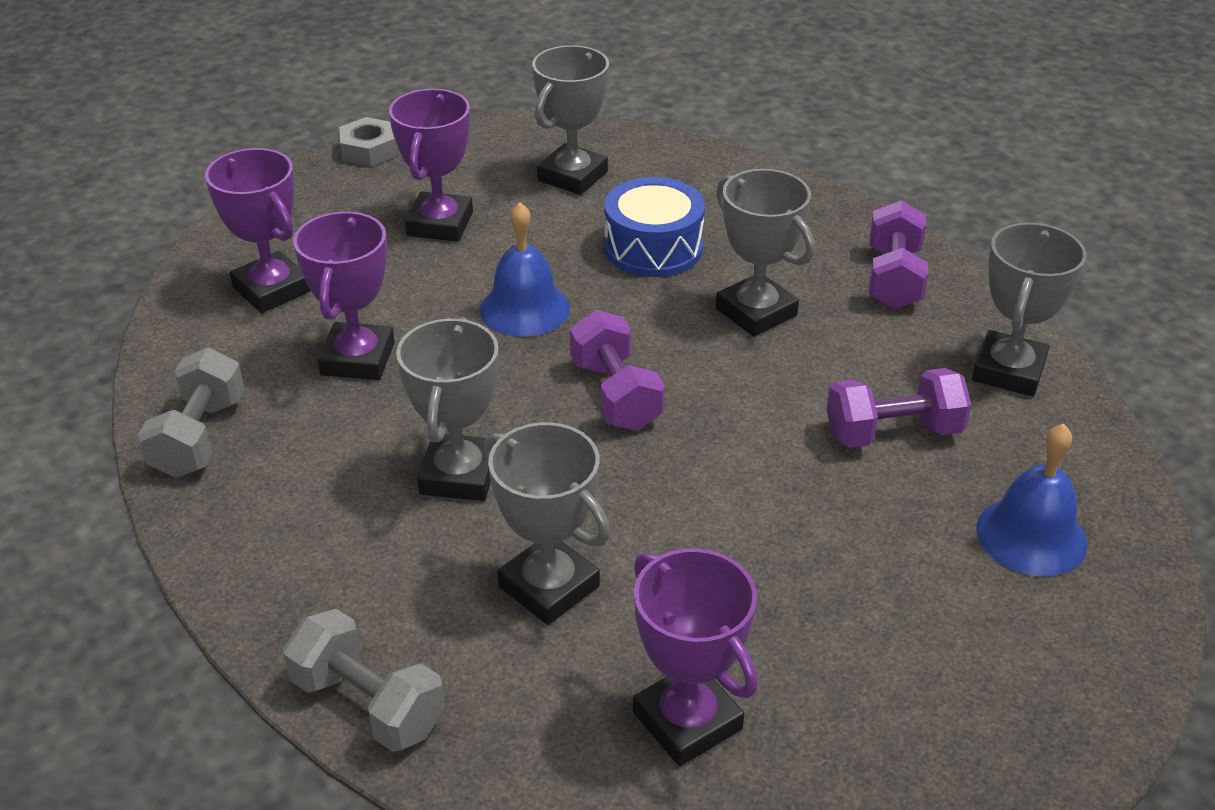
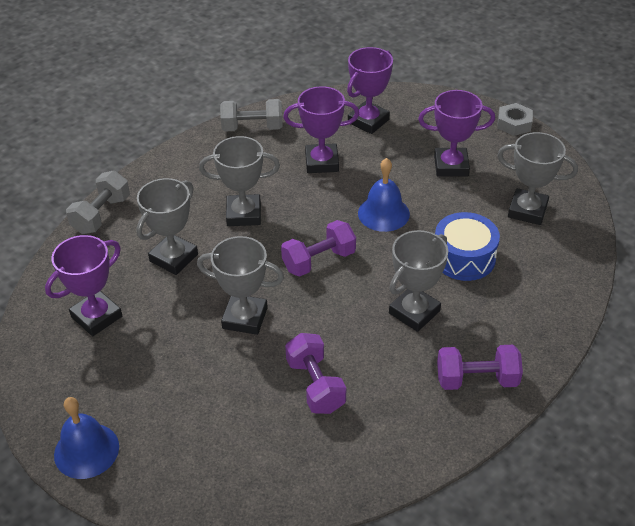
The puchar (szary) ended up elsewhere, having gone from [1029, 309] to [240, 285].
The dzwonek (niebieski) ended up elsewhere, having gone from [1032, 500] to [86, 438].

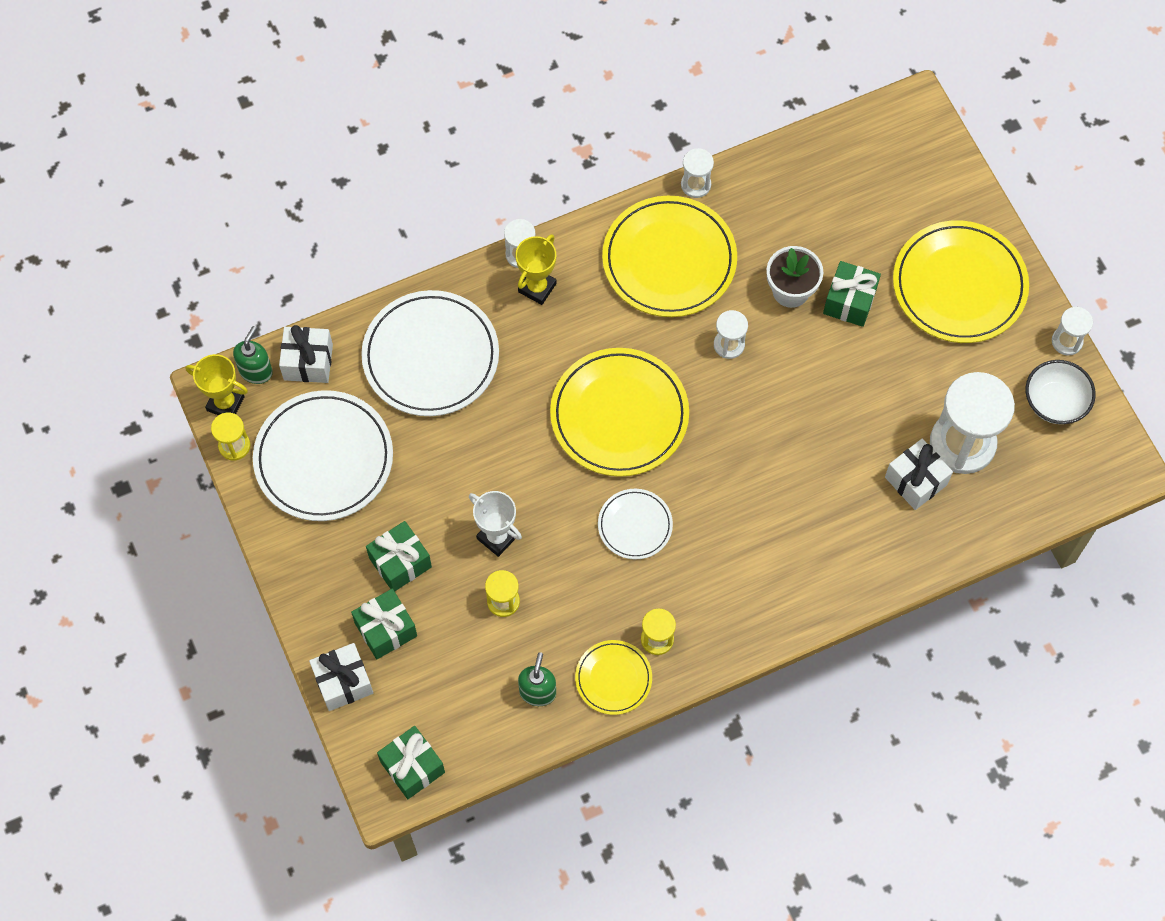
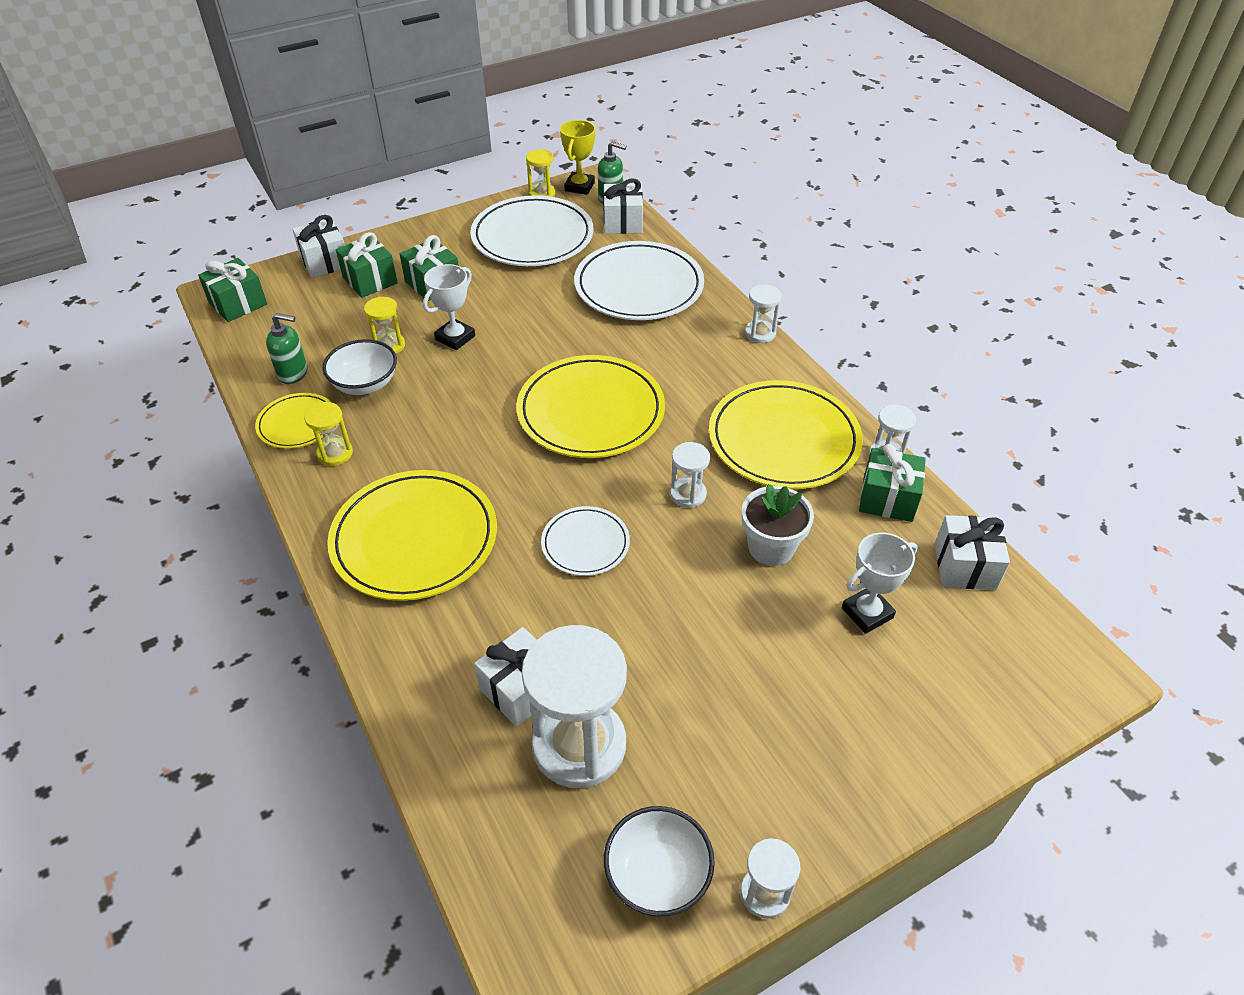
The second view lost the puchar (żółty) at [536, 269].
The second view gained the miska (biały) at [359, 367].
The second view gained the puchar (biały) at [880, 583].
The second view gained the prezent (biały) at [972, 552].
The talerz (biały) ended up elsewhere, having gone from [635, 524] to [585, 541].
The prezent (zielony) ended up elsewhere, having gone from [852, 294] to [892, 483].
The talerz (żółty) ended up elsewhere, having gone from [961, 281] to [412, 535].

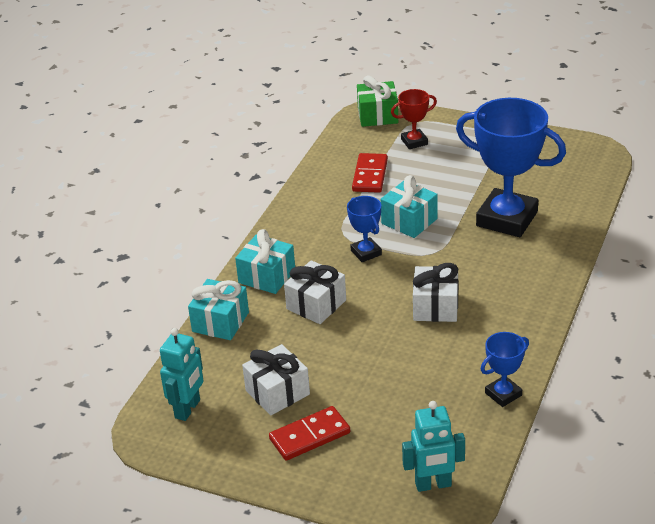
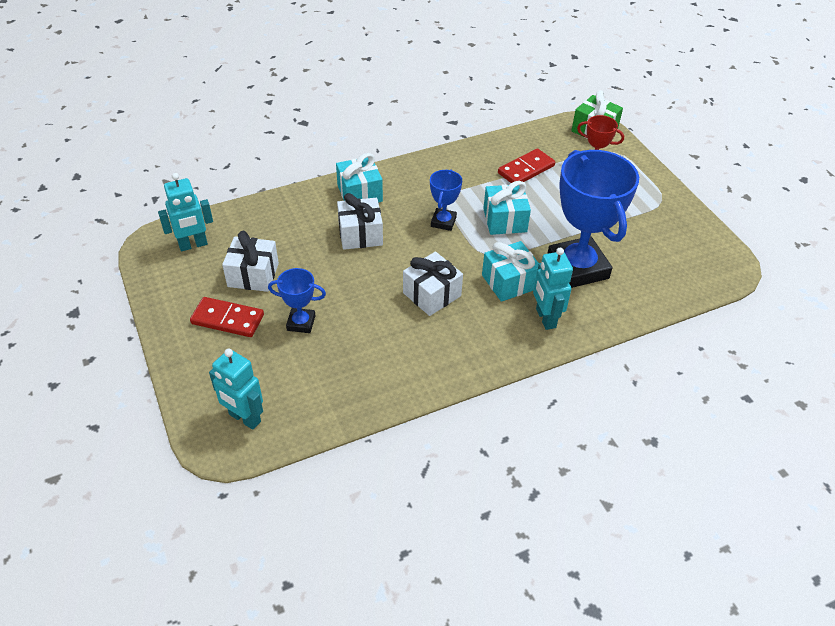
The second view gained the robot (turkusowy) at [553, 289].
The prezent (turkusowy) ended up elsewhere, having gone from [218, 309] to [510, 271].
The puchar (niebieski) ended up elsewhere, having gone from [505, 369] to [297, 300].

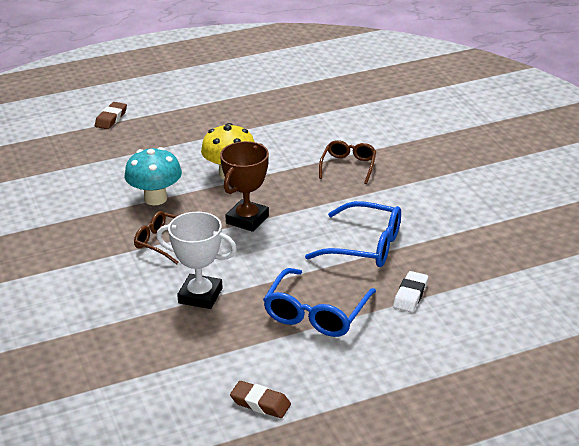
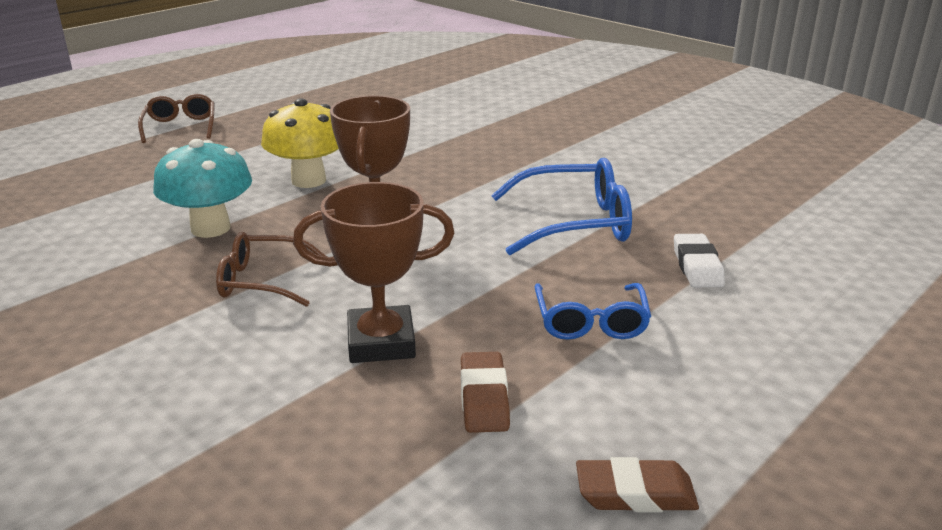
The gumka do mazania (brązowy) ended up elsewhere, having gone from [111, 115] to [485, 392].
The okulary (brązowy) ended up elsewhere, having gone from [347, 162] to [176, 118].
What was the puchar (biały) at [197, 260] turned into the puchar (brązowy) at [374, 272].
The size of the okulary (niebieski) at [319, 302] changed by a factor of 0.66.

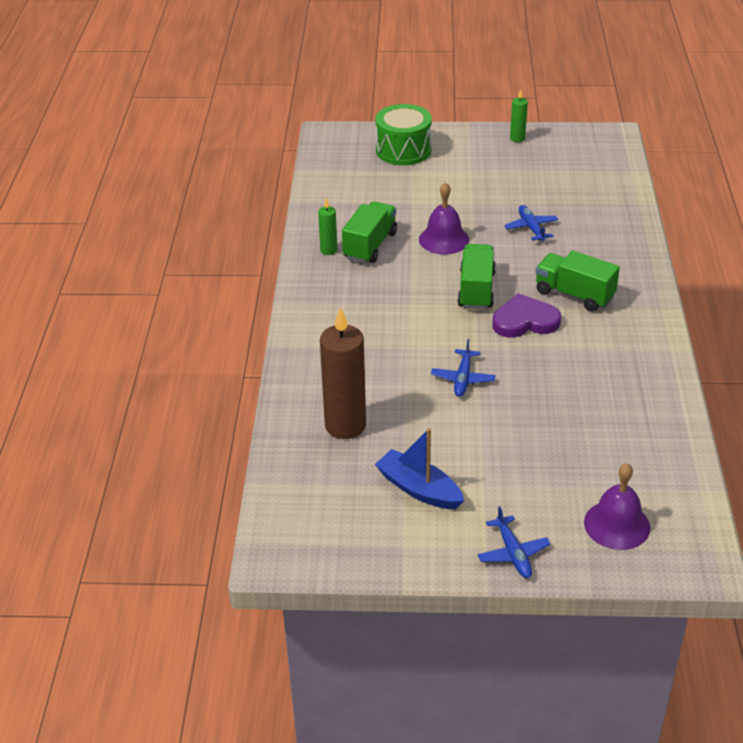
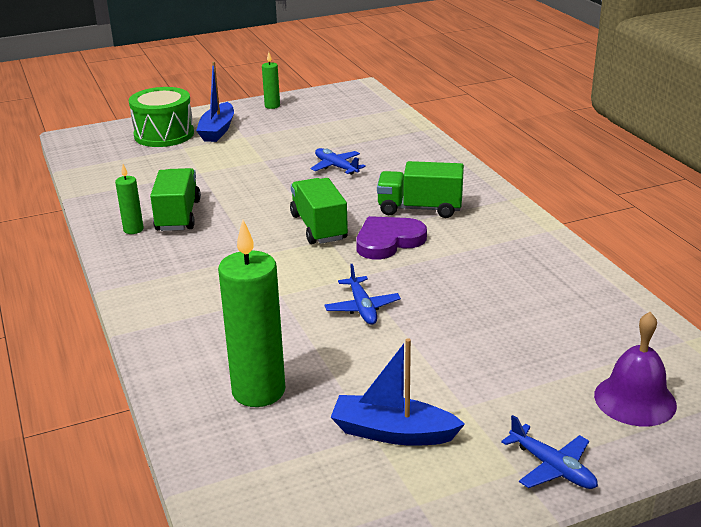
The second view lost the dzwonek (fioletowy) at [444, 218].
The second view gained the łódka (niebieski) at [215, 102].
What was the świeca (brązowy) at [343, 373] turned into the świeca (zielony) at [251, 313].

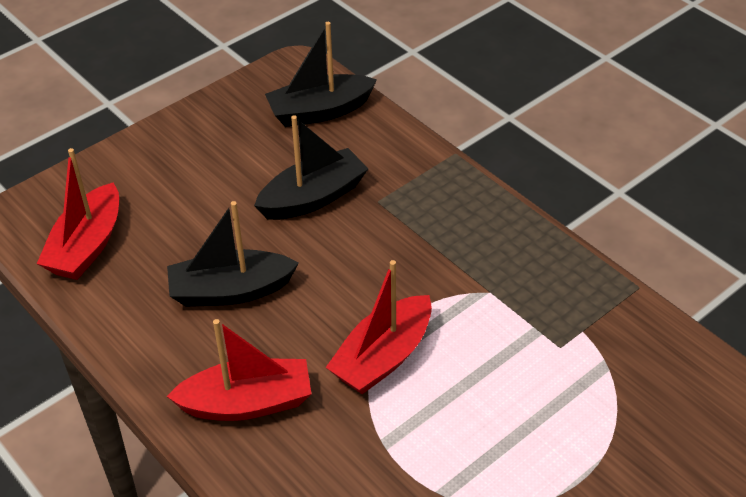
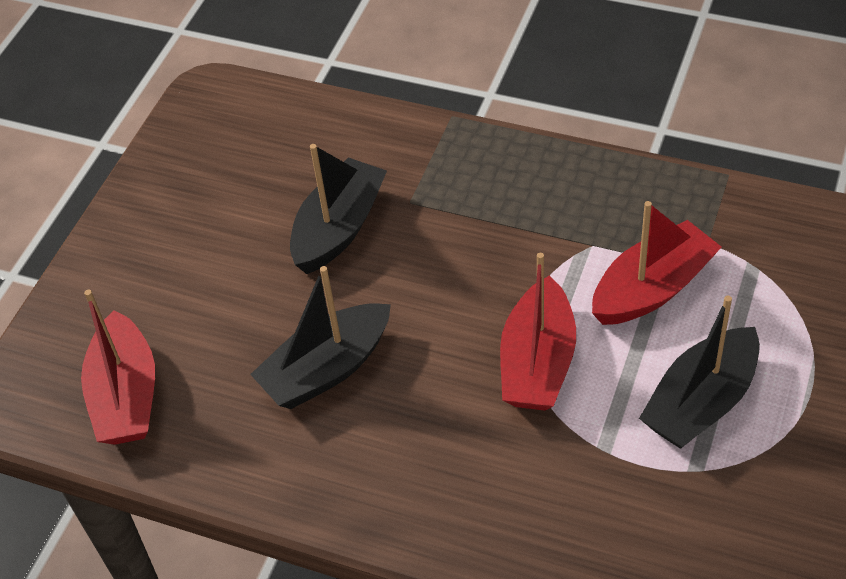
The łódka (czerwony) ended up elsewhere, having gone from [239, 370] to [656, 263].
The łódka (czarny) ended up elsewhere, having gone from [321, 74] to [699, 372].

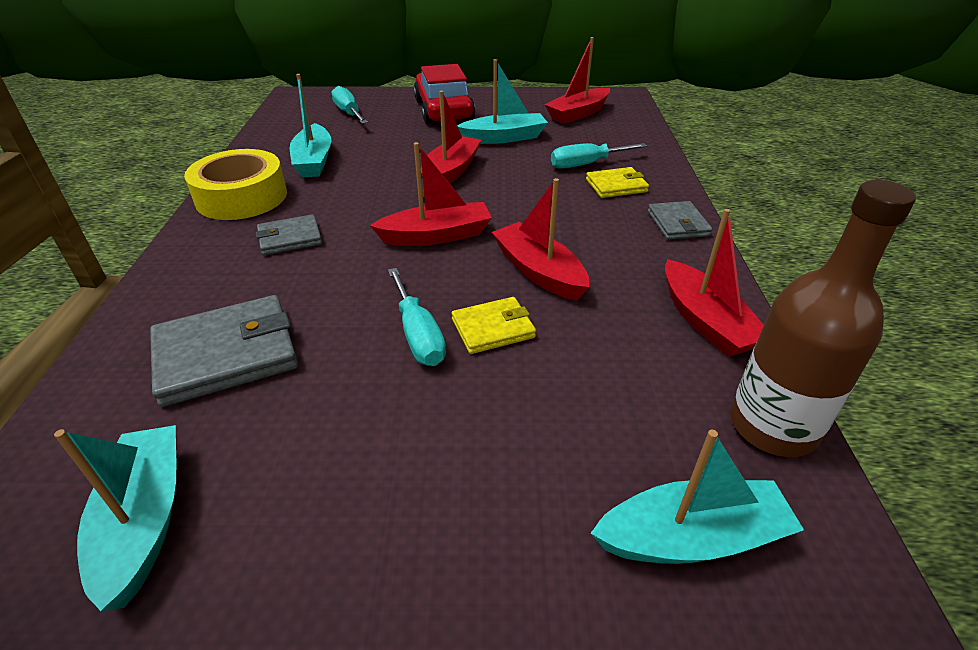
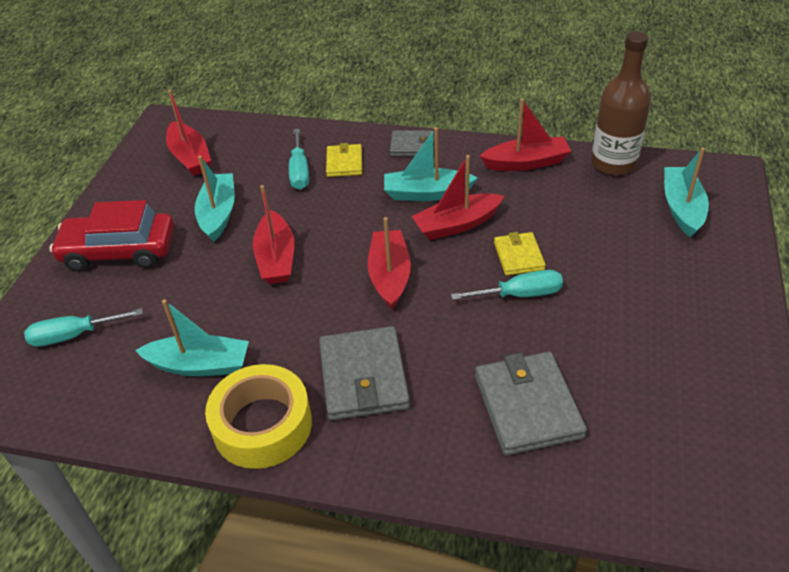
The łódka (turkusowy) ended up elsewhere, having gone from [115, 518] to [430, 164].
The łódka (czerwony) at [451, 137] ended up facing another way, 135 degrees counterclockwise from before.
The size of the portfel (szary) at [289, 234] changed by a factor of 1.72.

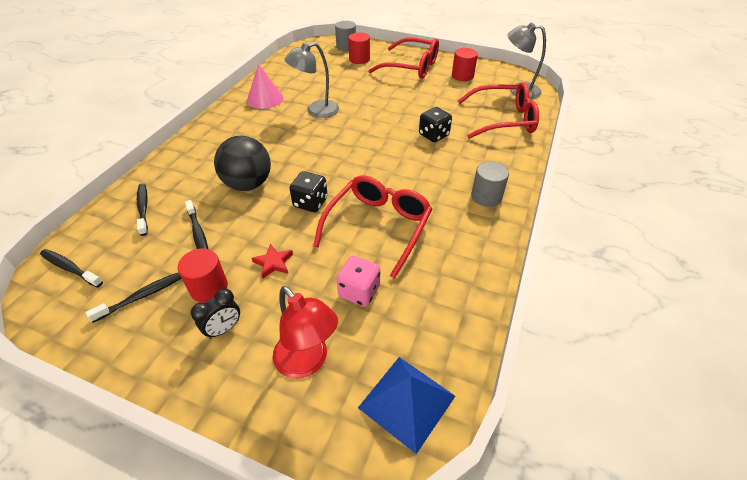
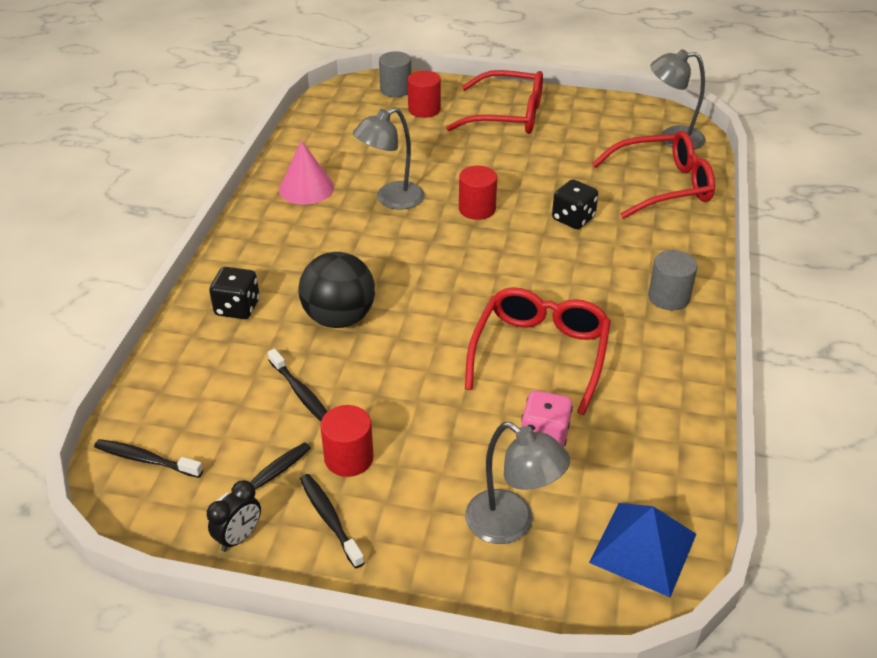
The second view lost the gwiazda (czerwony) at [272, 261].
The szczoteczka do zębów (czarny) ended up elsewhere, having gone from [142, 209] to [332, 521].
The budzik (czarny) ended up elsewhere, having gone from [215, 314] to [234, 516].
The kostka do gry (czarny) ended up elsewhere, having gone from [308, 191] to [234, 293].
The walec (czerwony) ended up elsewhere, having gone from [465, 64] to [478, 193].
What was the lampka (czerwony) at [305, 332] turned into the lampka (szary) at [517, 483].

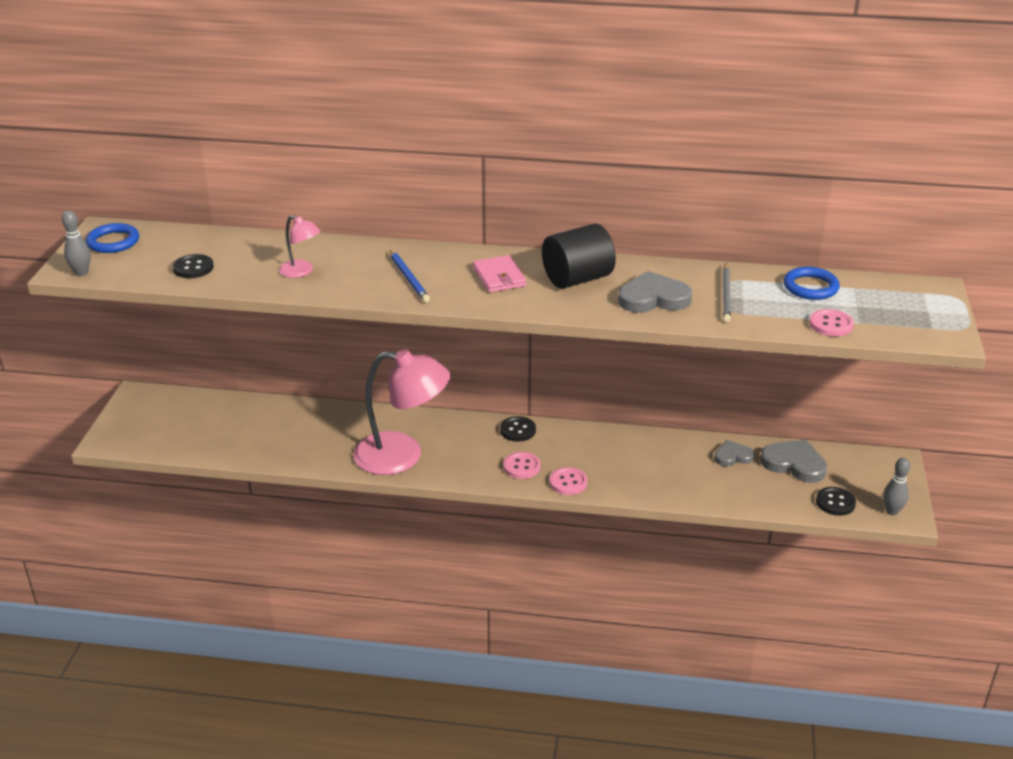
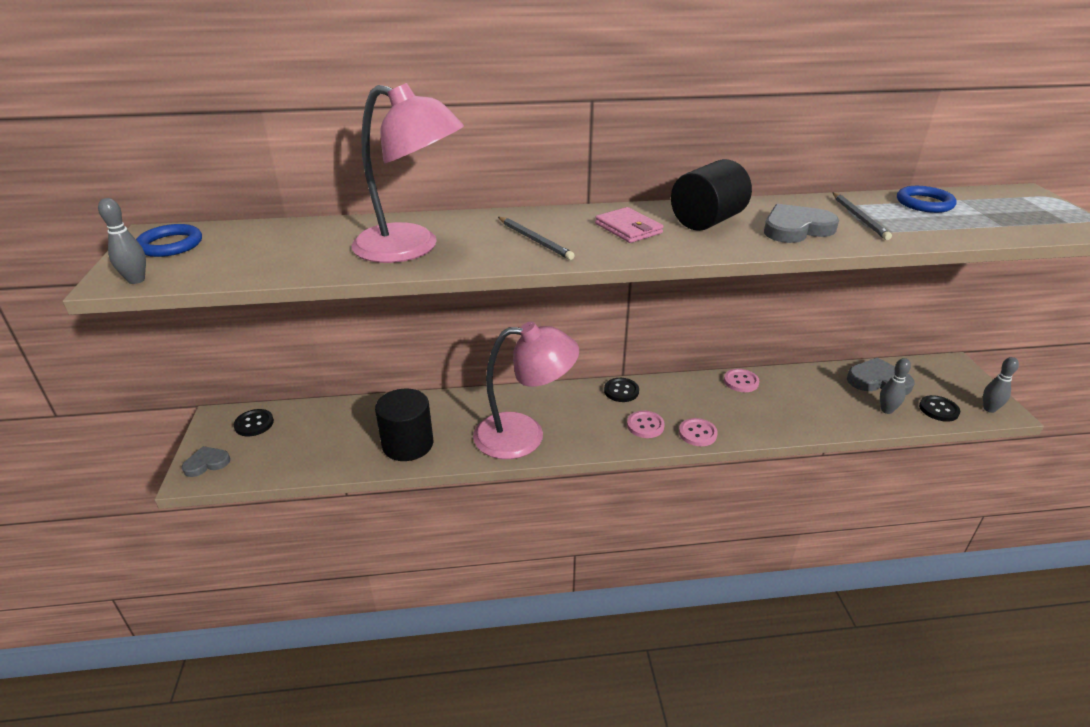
The second view gained the walec (czarny) at [404, 425].
The second view gained the kręgiel (szary) at [895, 386].
The guzik (czarny) ended up elsewhere, having gone from [193, 266] to [254, 422].
The serce (szary) ended up elsewhere, having gone from [734, 453] to [206, 461].
The guzik (różowy) ended up elsewhere, having gone from [832, 323] to [741, 380].
What was the ołówek (niebieski) at [410, 276] turned into the ołówek (szary) at [536, 238].
The size of the lampka (różowy) at [300, 246] changed by a factor of 2.17.

